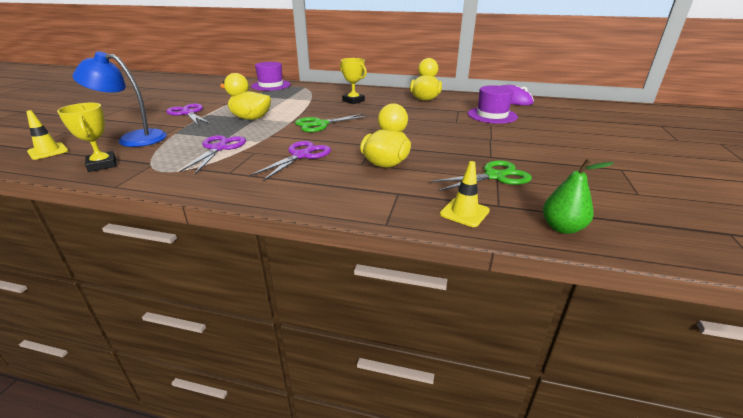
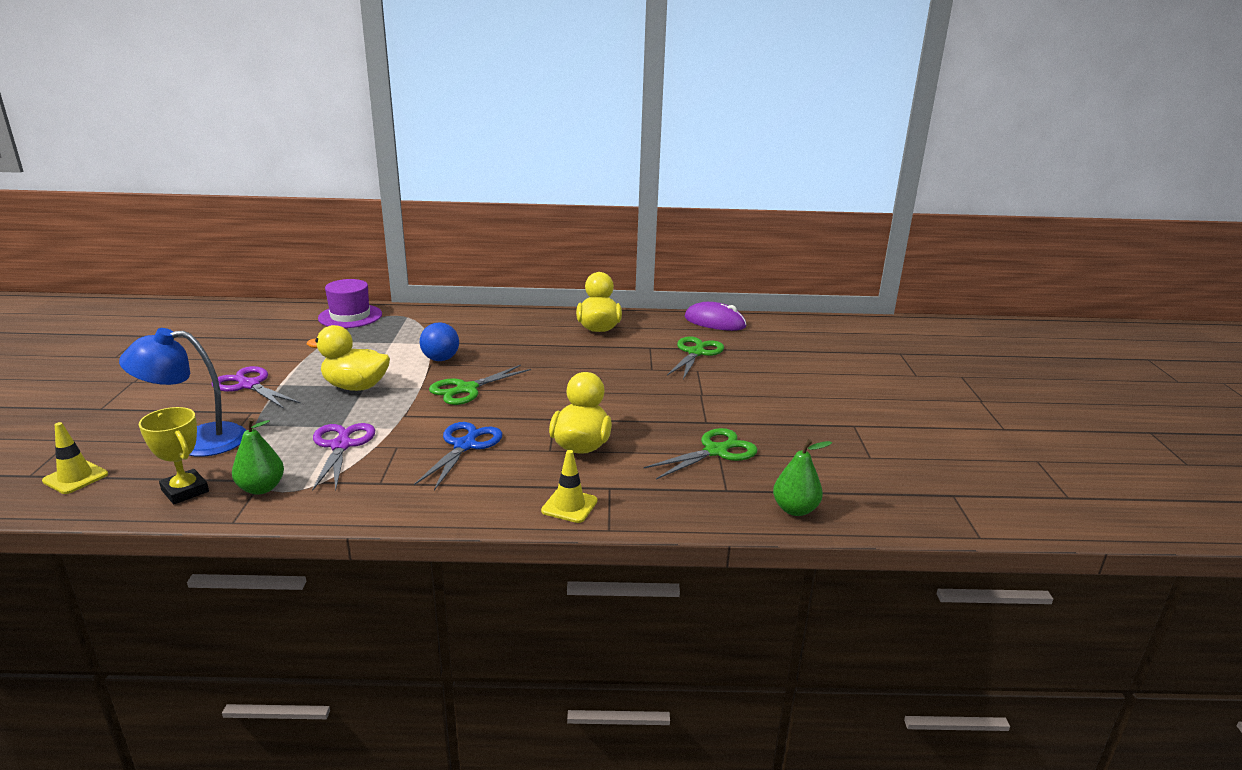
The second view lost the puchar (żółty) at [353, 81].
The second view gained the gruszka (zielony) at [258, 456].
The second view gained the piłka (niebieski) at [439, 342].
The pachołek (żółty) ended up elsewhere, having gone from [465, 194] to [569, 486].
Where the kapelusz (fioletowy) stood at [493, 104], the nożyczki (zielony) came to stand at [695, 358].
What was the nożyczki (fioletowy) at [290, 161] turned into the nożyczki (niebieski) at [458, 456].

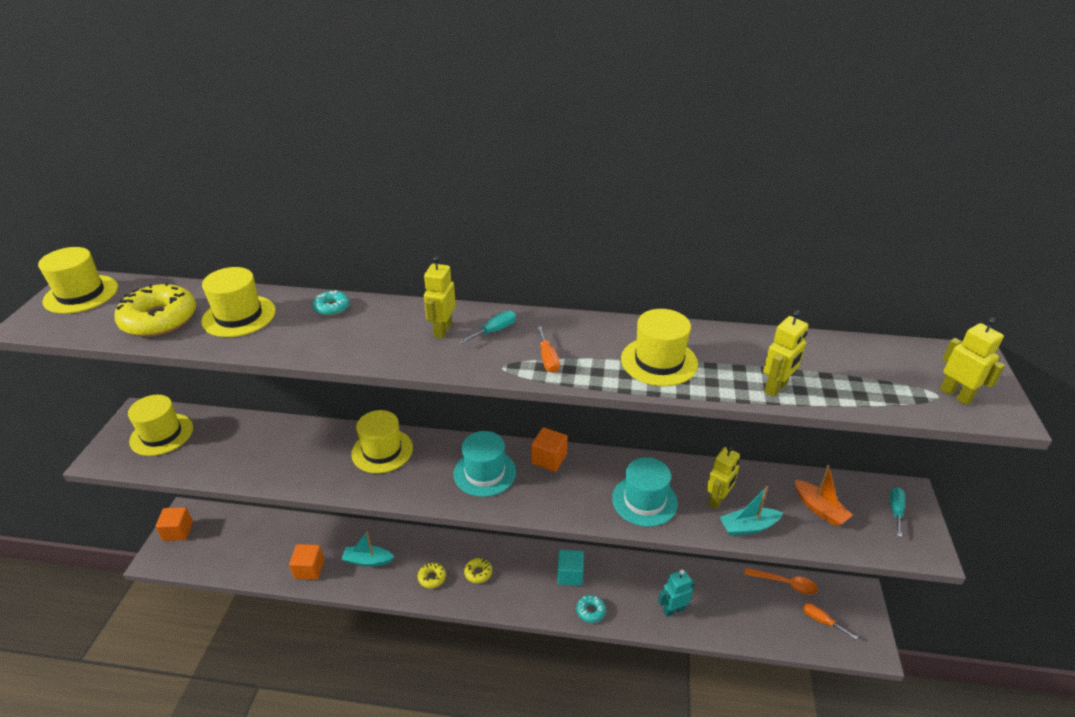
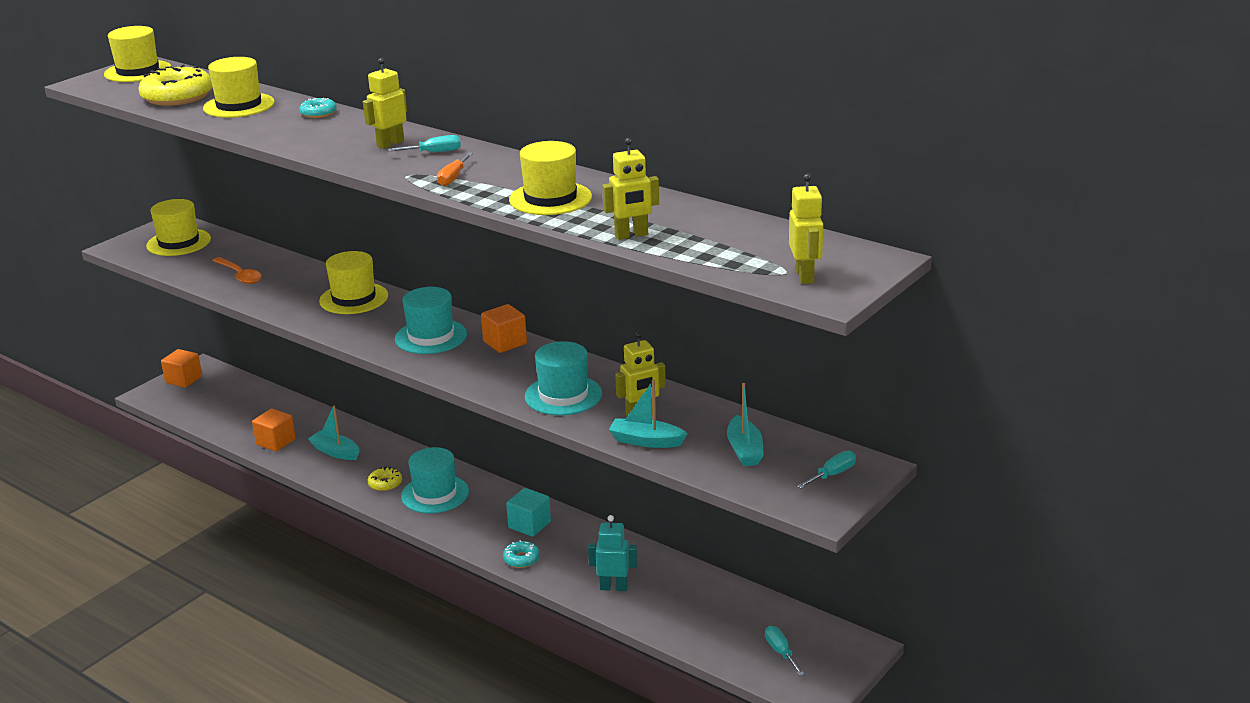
The łyżka (pomarańczowy) ended up elsewhere, having gone from [781, 581] to [237, 270].
Where the donut (żółty) stood at [478, 570], the kapelusz (turkusowy) came to stand at [435, 480].
What was the łódka (pomarańczowy) at [824, 495] turned into the łódka (turkusowy) at [745, 424].
What was the śrubokręt (pomarańczowy) at [830, 621] turned into the śrubokręt (turkusowy) at [784, 651].

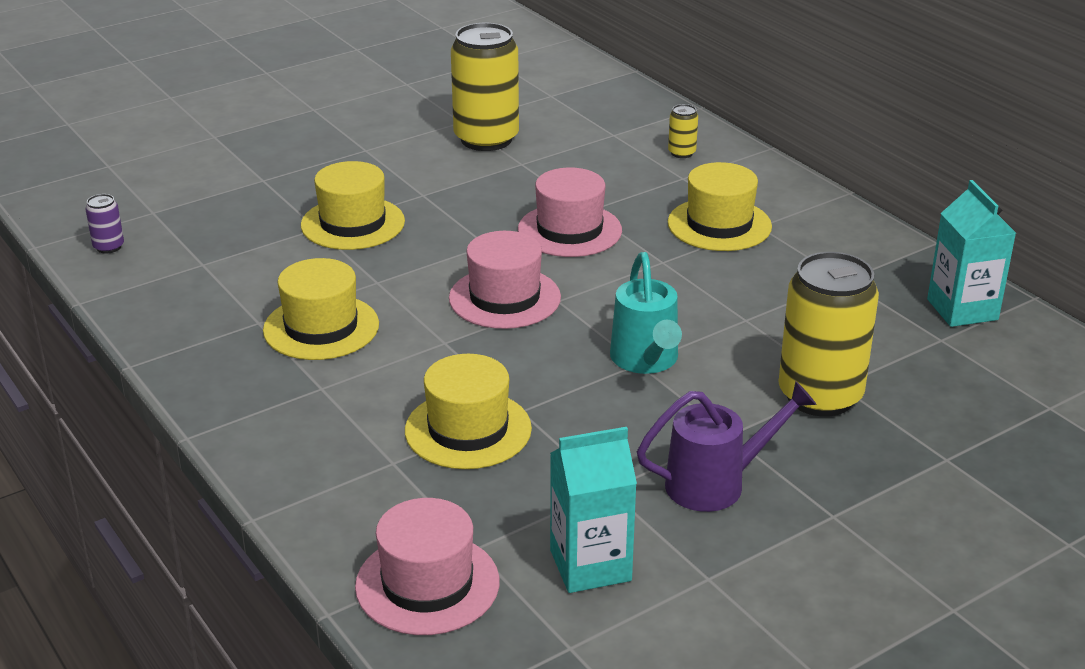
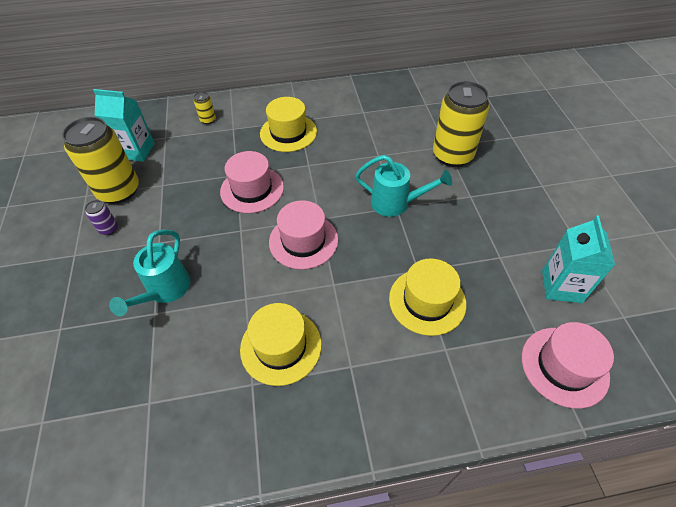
The second view lost the konewka (fioletowy) at [726, 446].
The puszka (fioletowy) ended up elsewhere, having gone from [104, 224] to [101, 217].
The karton mleka (turkusowy) ended up elsewhere, having gone from [971, 253] to [124, 125].
Where the kapelusz (żółty) stood at [353, 205], the konewka (turkusowy) came to stand at [150, 272].

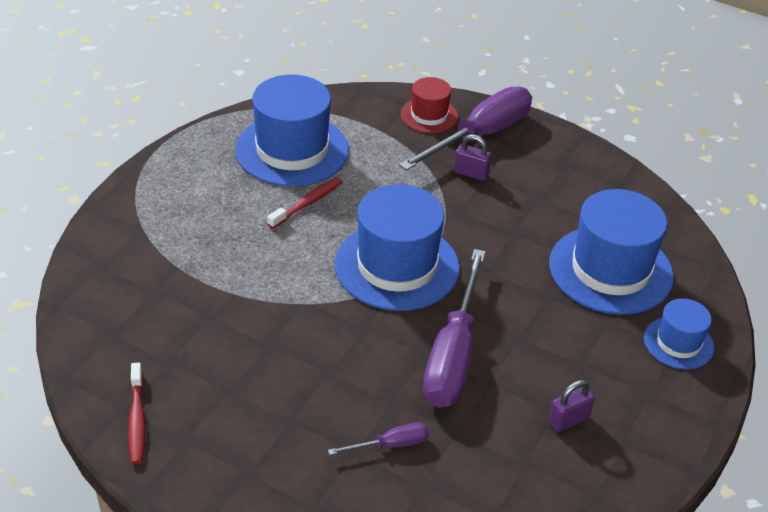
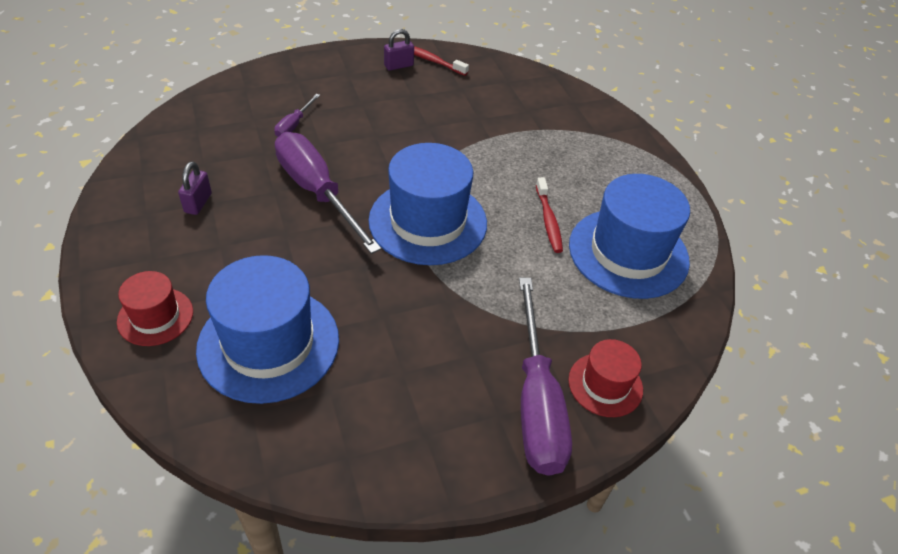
The kłódka (fioletowy) ended up elsewhere, having gone from [473, 157] to [399, 50].
What was the kapelusz (niebieski) at [679, 333] turned into the kapelusz (czerwony) at [155, 308].

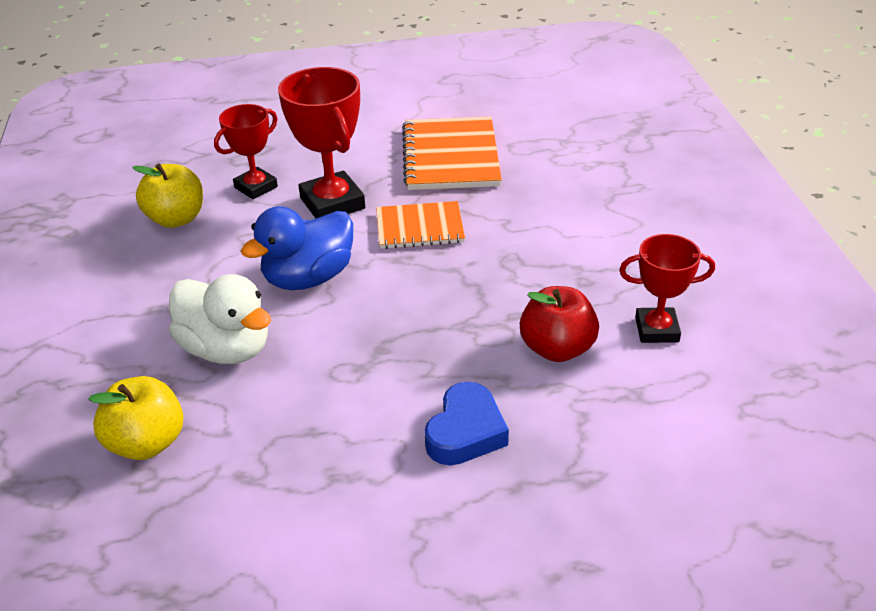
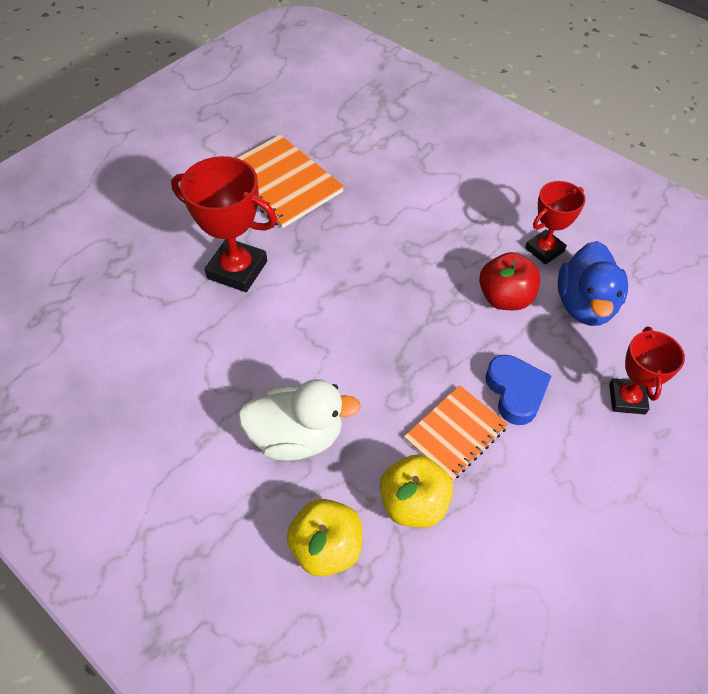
The jabłko (żółty) ended up elsewhere, having gone from [167, 196] to [416, 491].
The puchar (czerwony) ended up elsewhere, having gone from [246, 151] to [647, 370].
The kaczka (niebieski) ended up elsewhere, having gone from [297, 248] to [593, 283].
The zeszyt (pomarańczowy) ended up elsewhere, having gone from [420, 225] to [456, 433].

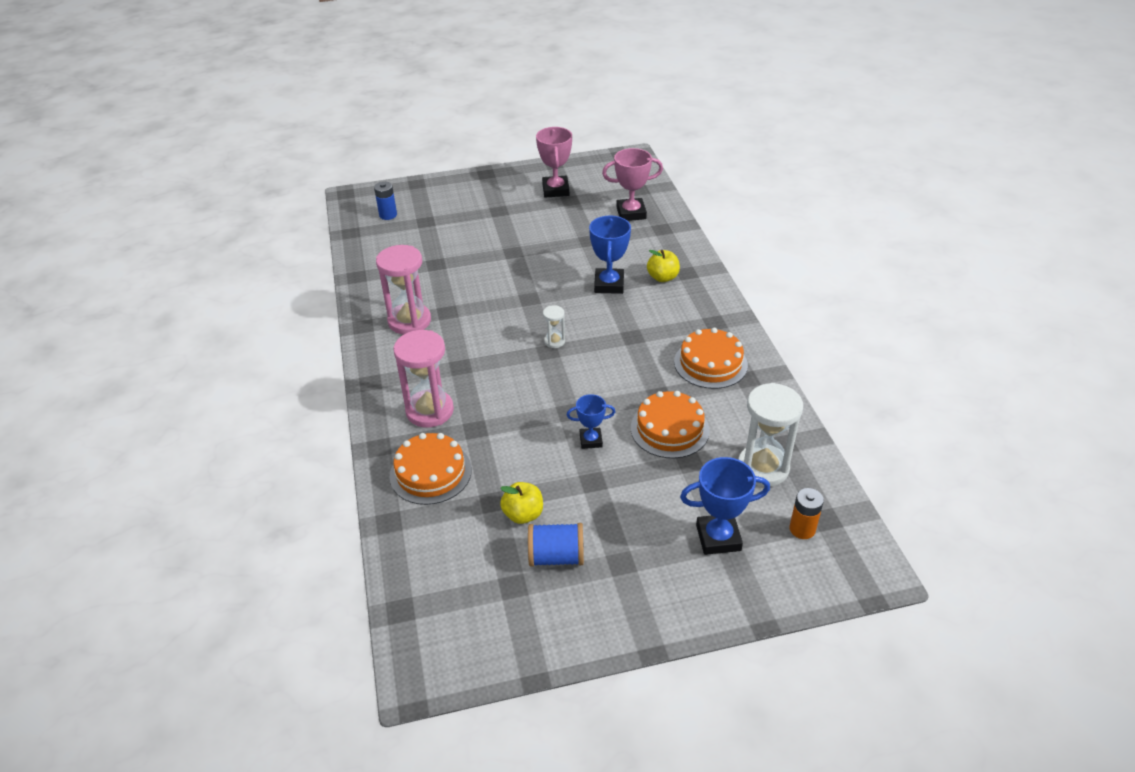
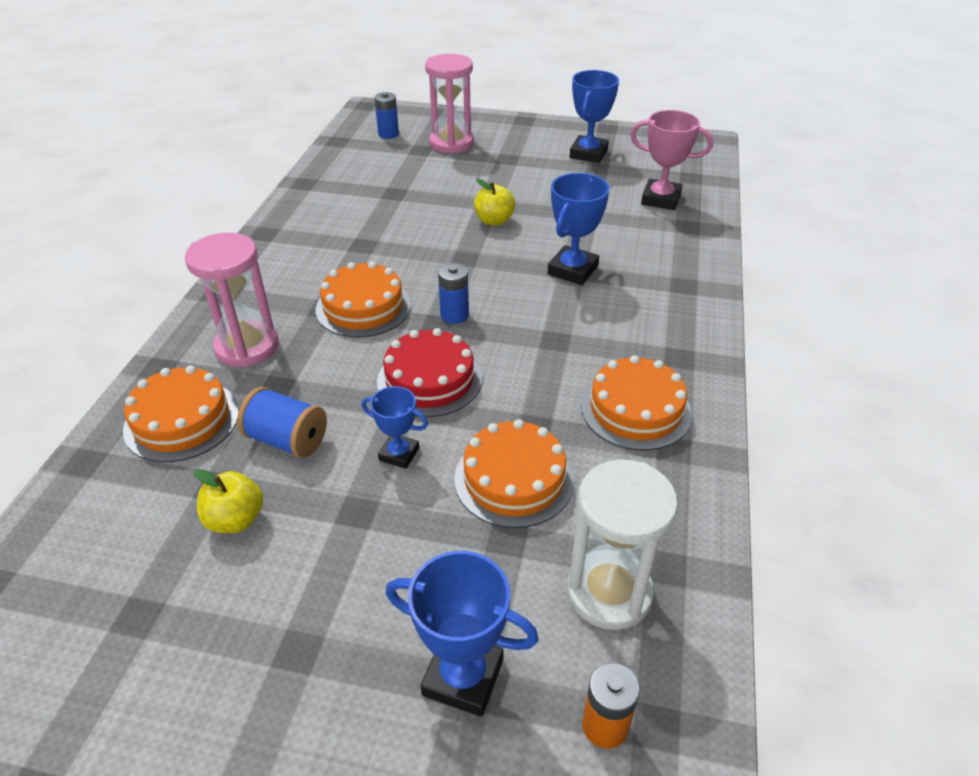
The second view gained the tort (pomarańczowy) at [363, 299].
The second view gained the tort (czerwony) at [429, 372].
The klepsydra (różowy) ended up elsewhere, having gone from [403, 289] to [449, 104].
The szpulka (niebieski) ended up elsewhere, having gone from [556, 545] to [282, 422].
The jabłko (żółty) ended up elsewhere, having gone from [663, 266] to [494, 202].
Where the klepsydra (biały) stood at [554, 326], the bateria (niebieski) came to stand at [453, 293].
What was the puchar (różowy) at [554, 162] turned into the puchar (niebieski) at [594, 116].

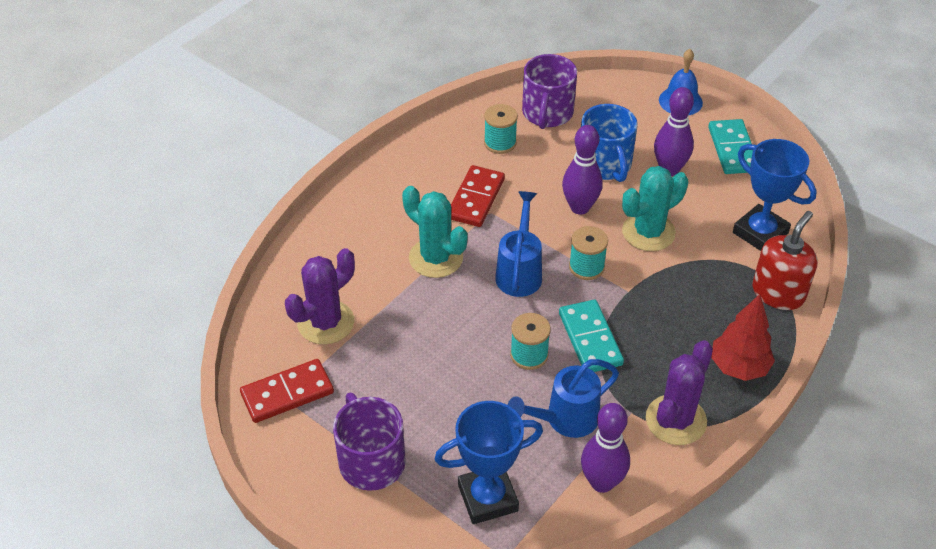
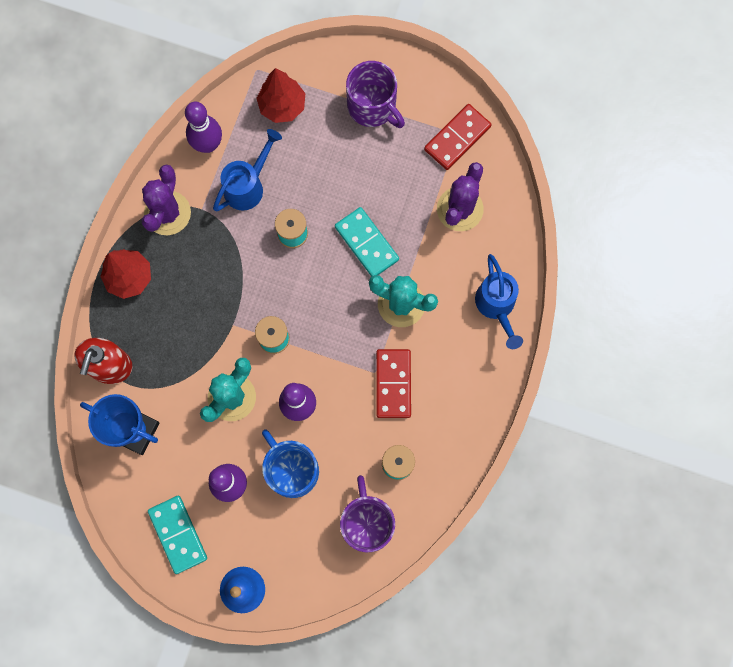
The konewka (niebieski) ended up elsewhere, having gone from [518, 244] to [499, 301].
The kostka domina (turkusowy) ended up elsewhere, having gone from [591, 336] to [367, 242].
Where the puchar (niebieski) stood at [489, 462], the drzewko (czerwony) came to stand at [280, 95].

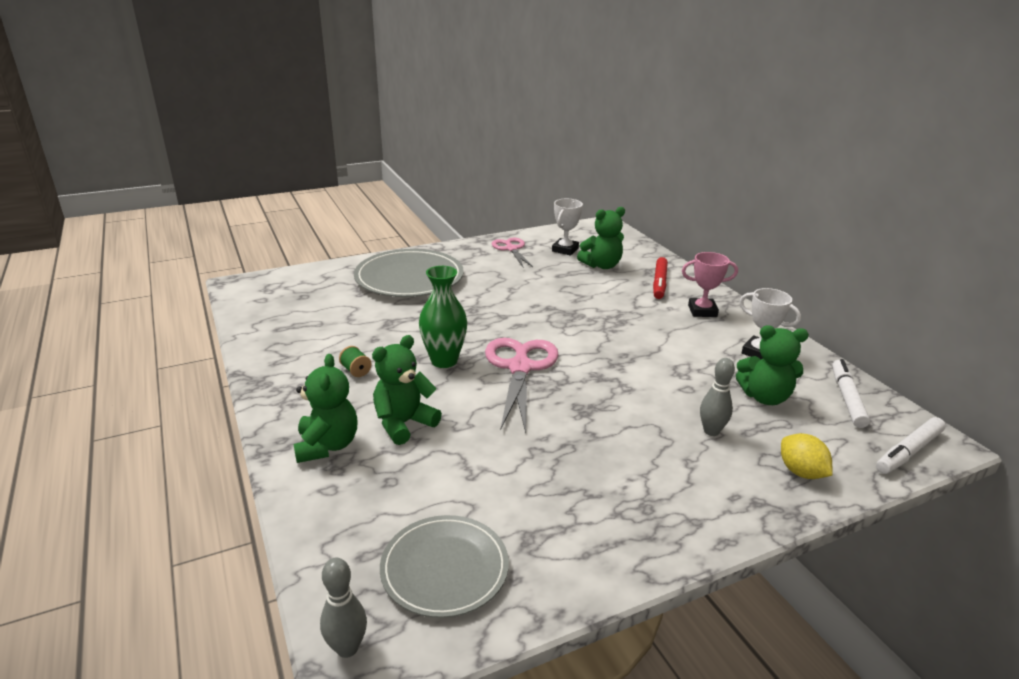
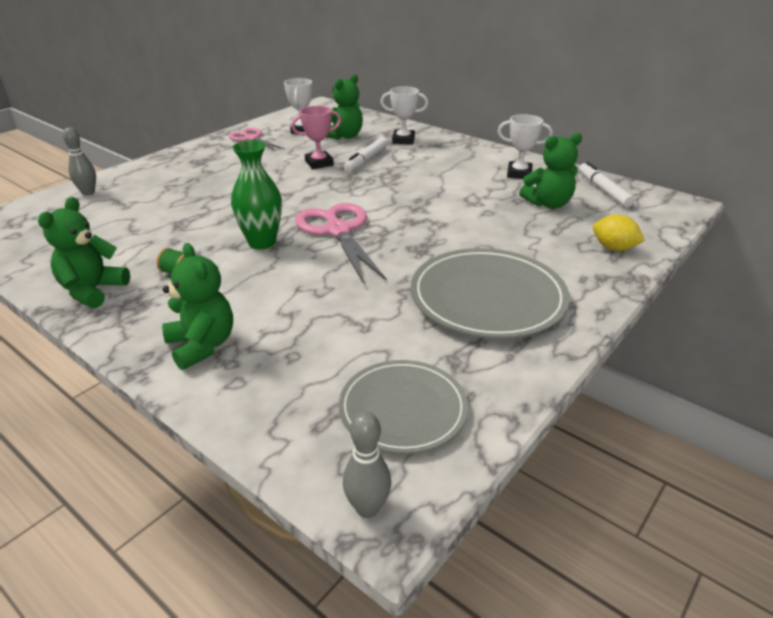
The talerz (szary) ended up elsewhere, having gone from [409, 273] to [490, 293].
The miś (zielony) ended up elsewhere, having gone from [407, 390] to [84, 252].
The puchar (różowy) ended up elsewhere, having gone from [710, 284] to [316, 137].
The kręgiel (szary) ended up elsewhere, having gone from [717, 397] to [79, 161].
The flamaster (biały) ended up elsewhere, having gone from [911, 445] to [366, 155].
Where the flamaster (czerwony) stood at [660, 278], the puchar (biały) came to stand at [404, 115].

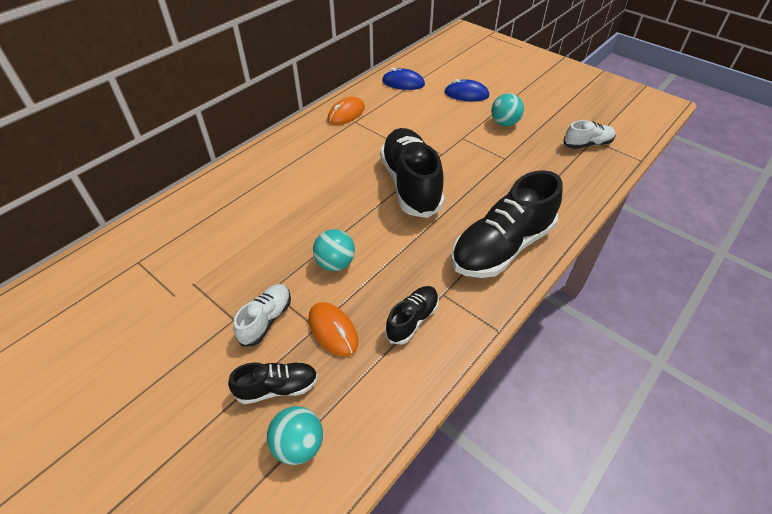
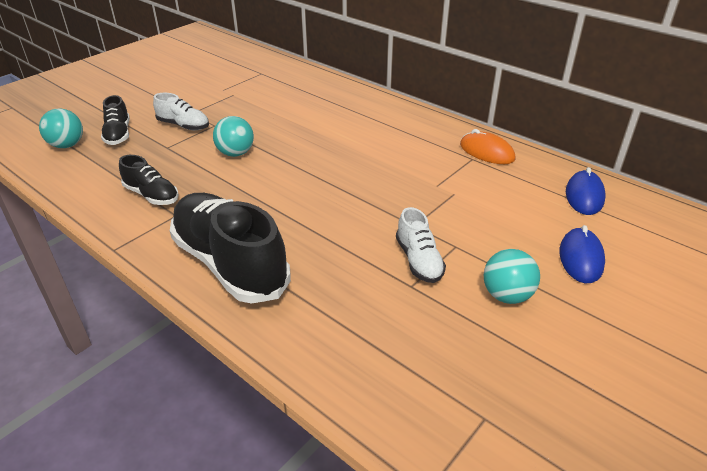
The second view lost the myszka (pomarańczowy) at [333, 329].
The second view lost the but (czarny) at [412, 173].
The but (biały) ended up elsewhere, having gone from [590, 134] to [421, 245].

